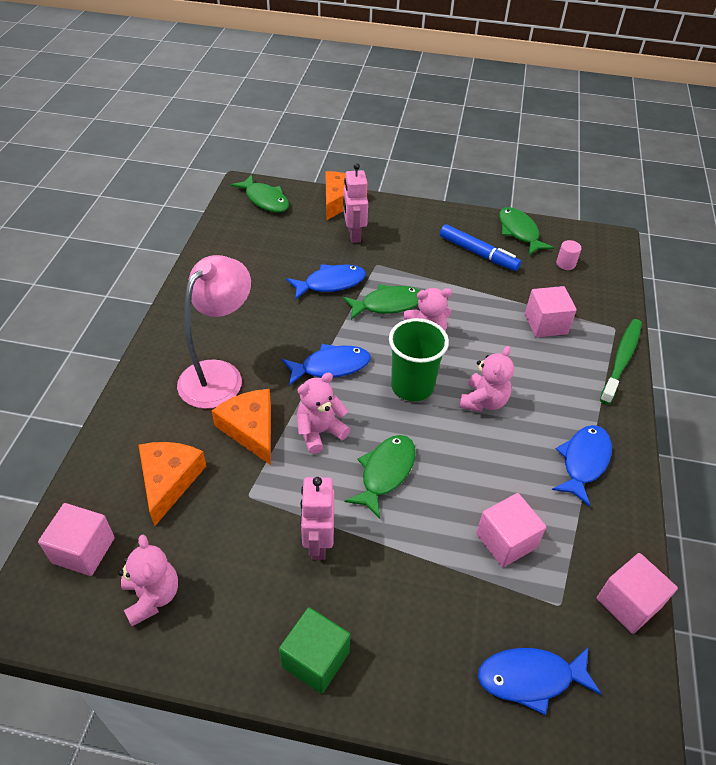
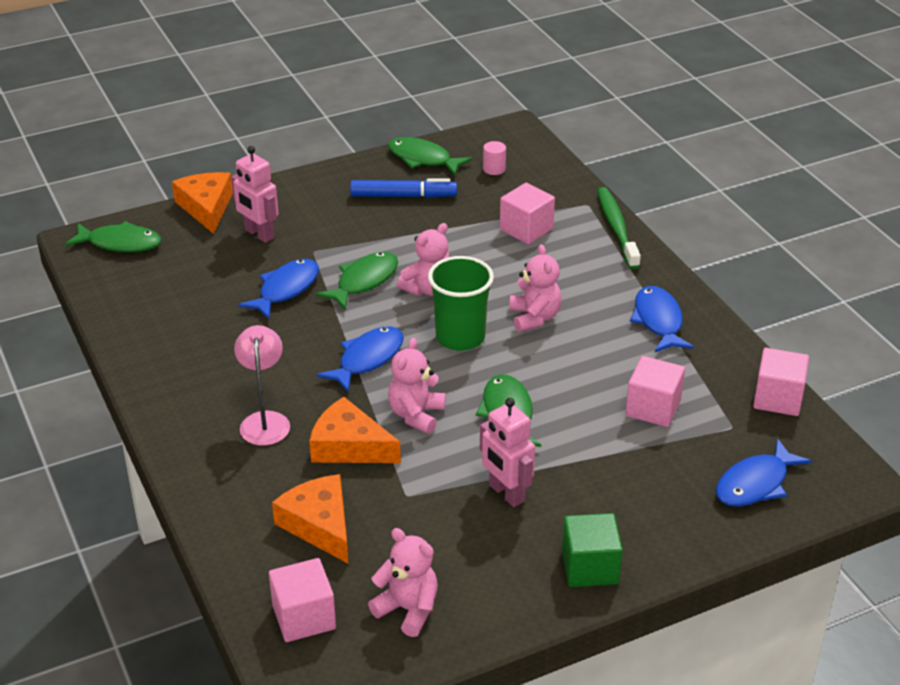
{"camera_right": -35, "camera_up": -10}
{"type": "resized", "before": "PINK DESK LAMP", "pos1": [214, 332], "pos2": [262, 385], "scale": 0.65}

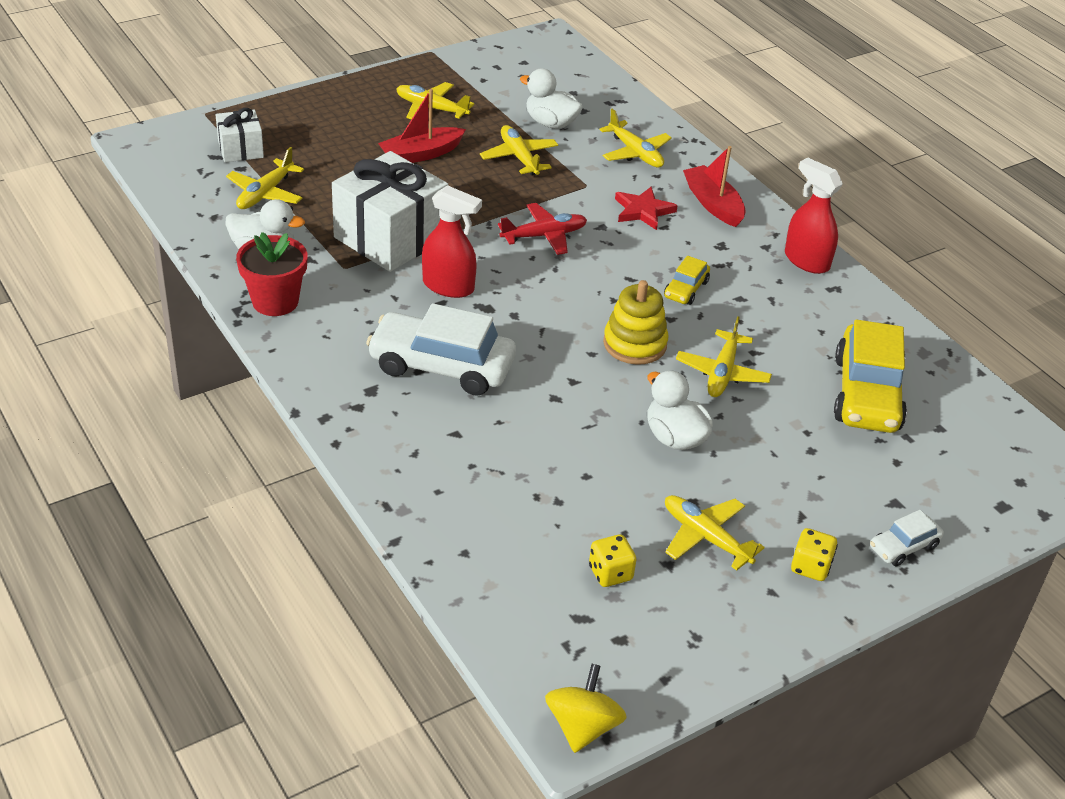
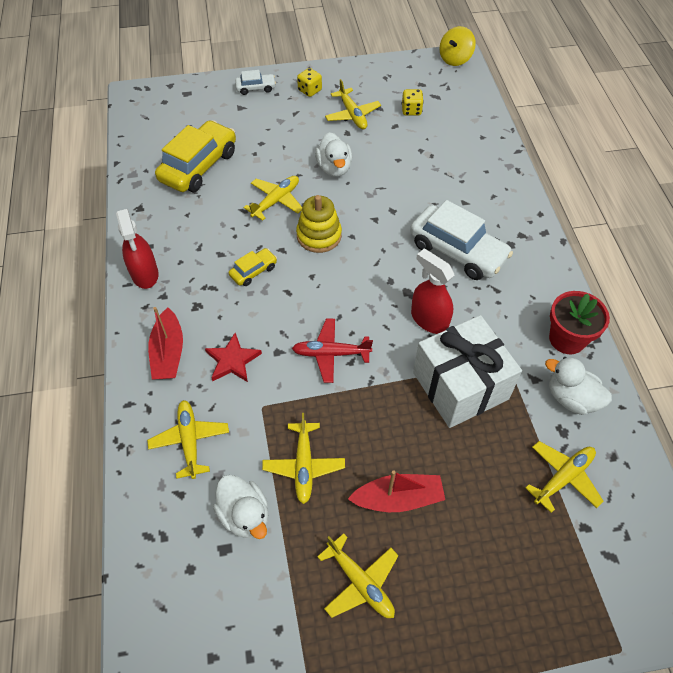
{"camera_right": -155, "camera_up": 15}
{"type": "removed", "before": "WHITE WRAPPED GIFT", "pos1": [240, 135]}

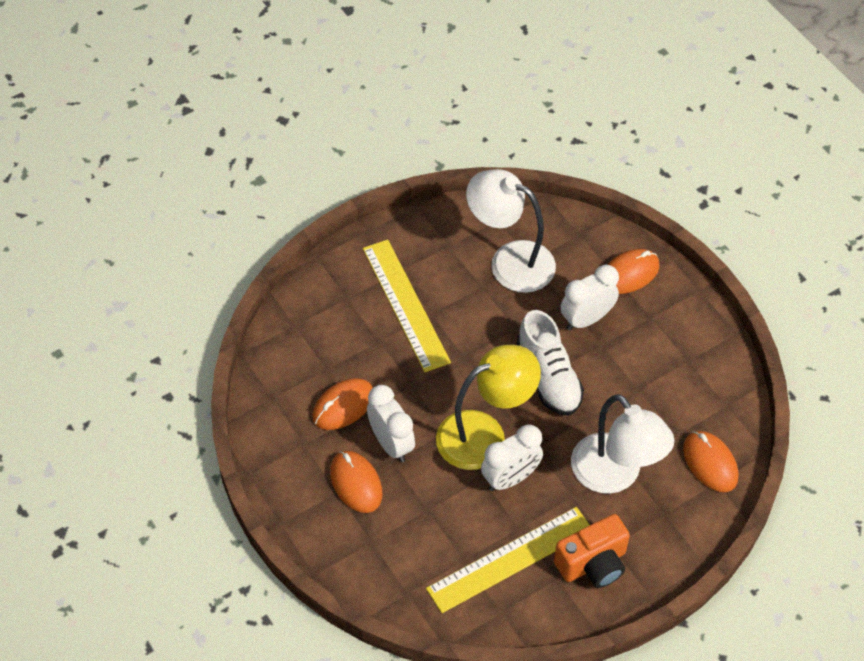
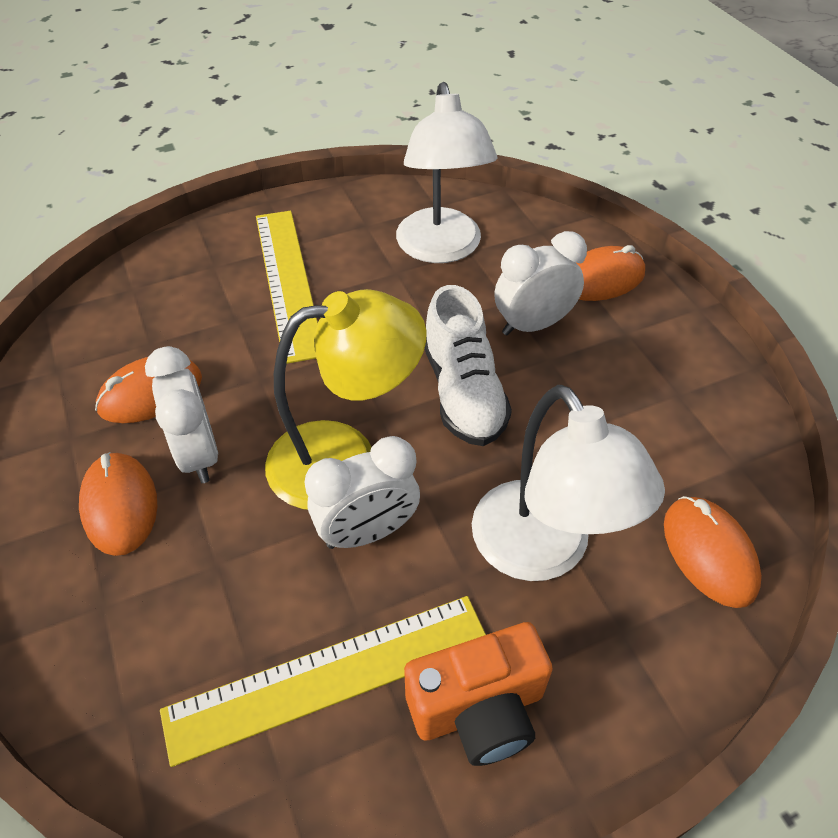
{"camera_right": 10, "camera_up": -5}
{"type": "turned", "before": "WHITE DESK LAMP", "pos1": [511, 231], "pos2": [446, 172], "turn": -135}

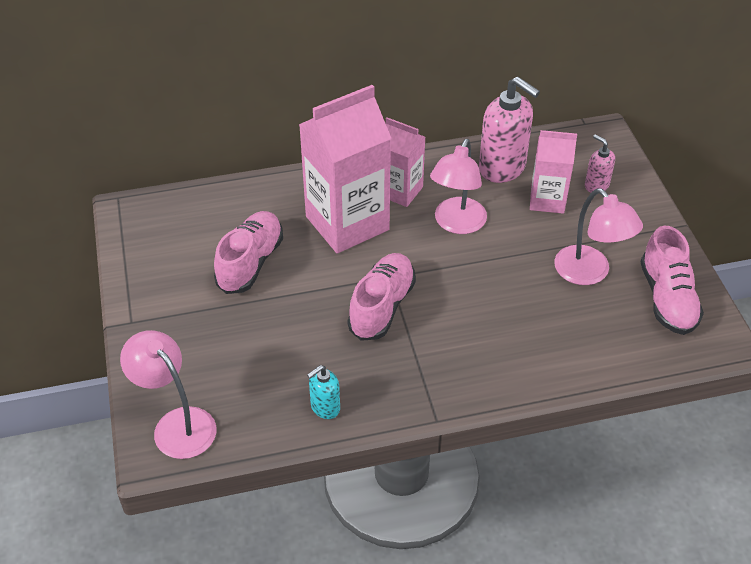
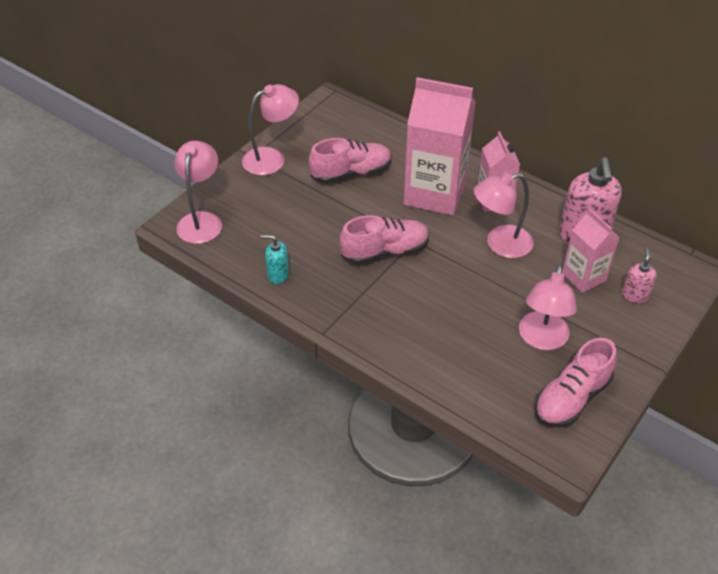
{"camera_right": 50, "camera_up": 0}
{"type": "added", "after": "PINK DESK LAMP", "pos2": [270, 129]}

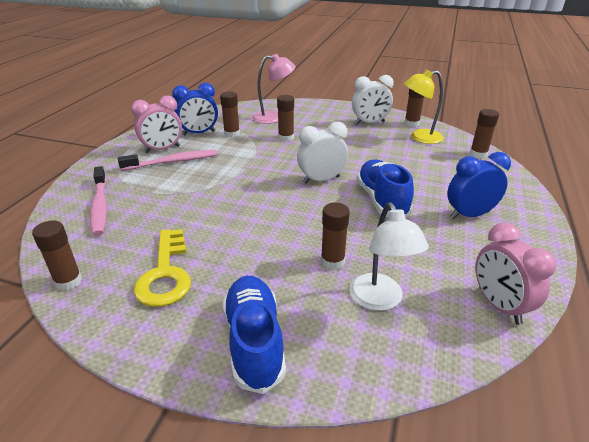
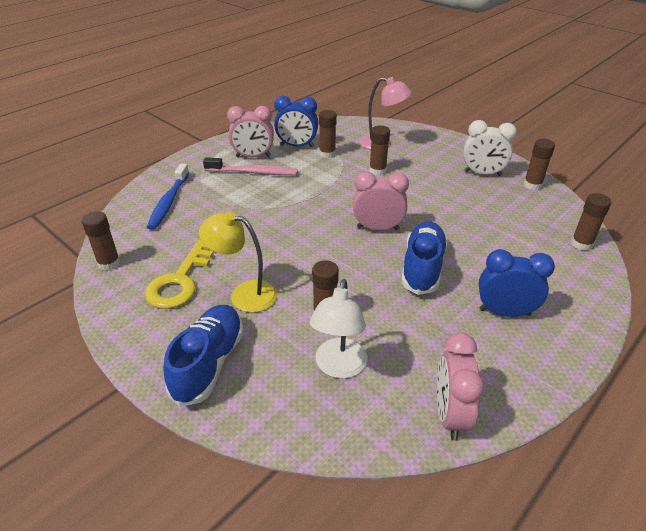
{"camera_right": 25, "camera_up": 5}
{"type": "recoloured", "before": "PINK TOOTH BRUSH", "after": "BLUE TOOTH BRUSH", "pos1": [98, 201], "pos2": [168, 196]}
{"type": "recoloured", "before": "WHITE BEDSIDE CLOCK", "after": "PINK BEDSIDE CLOCK", "pos1": [322, 153], "pos2": [381, 200]}
{"type": "moved", "before": "YELLOW DESK LAMP", "pos1": [424, 107], "pos2": [238, 262]}

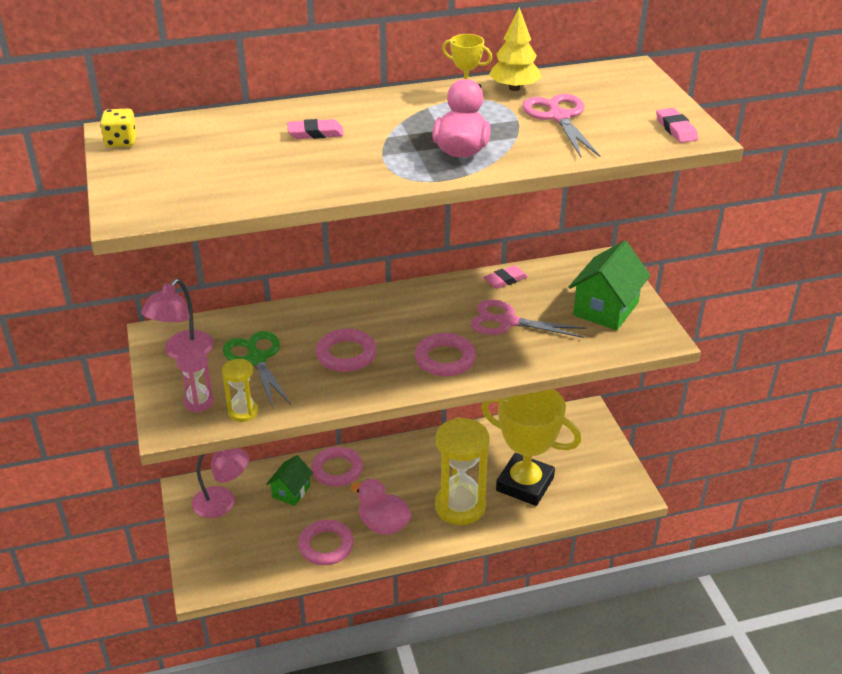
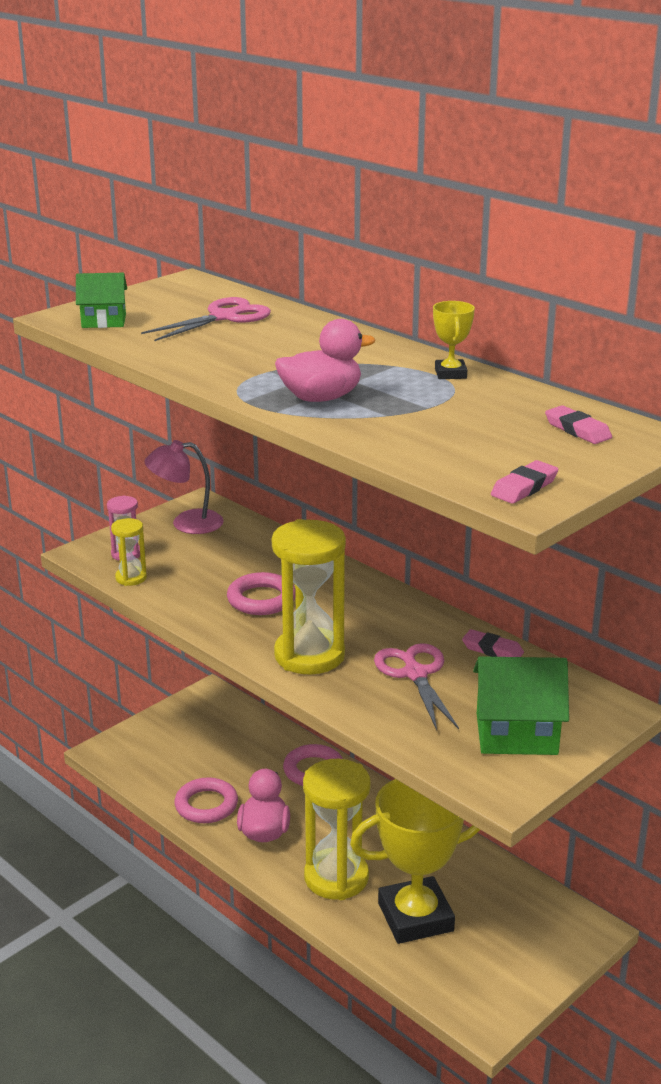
{"camera_right": 60, "camera_up": -10}
{"type": "removed", "before": "YELLOW DIE", "pos1": [118, 128]}
{"type": "removed", "before": "PINK DESK LAMP", "pos1": [220, 483]}
{"type": "removed", "before": "LEAF-GREEN SHEARS", "pos1": [257, 369]}
{"type": "moved", "before": "LEAF-GREEN COTTAGE", "pos1": [289, 480], "pos2": [101, 300]}
{"type": "moved", "before": "PINK PENCIL ERASER", "pos1": [315, 129], "pos2": [578, 424]}
{"type": "replaced", "before": "PINK HOOP", "after": "YELLOW SAND TIMER", "pos1": [445, 354], "pos2": [309, 597]}
{"type": "turned", "before": "YELLOW PRIZE CUP", "pos1": [531, 447], "pos2": [415, 861], "turn": 75}
{"type": "removed", "before": "YELLOW FIR TREE", "pos1": [515, 49]}
{"type": "moved", "before": "PINK SHEARS", "pos1": [561, 125], "pos2": [206, 319]}

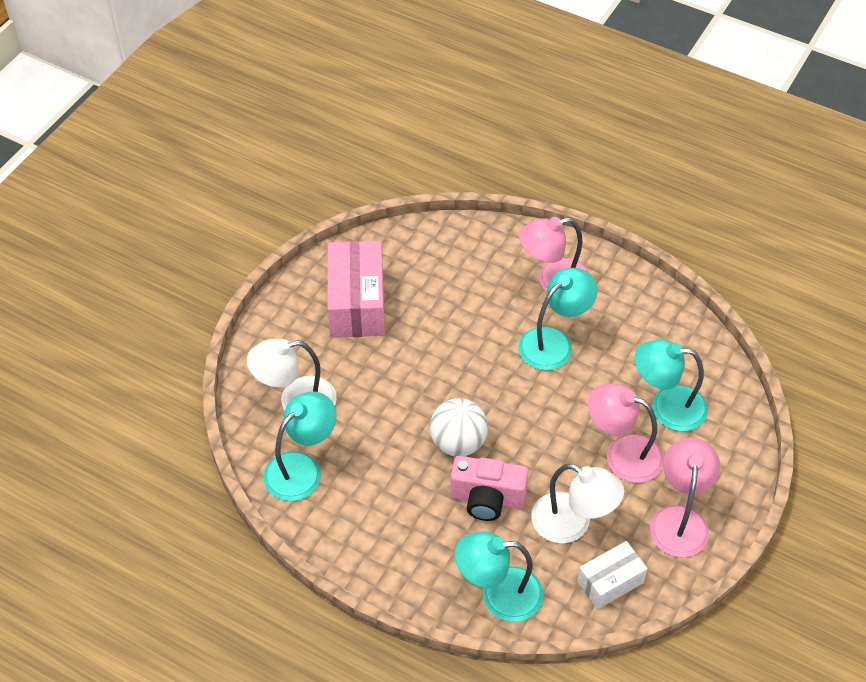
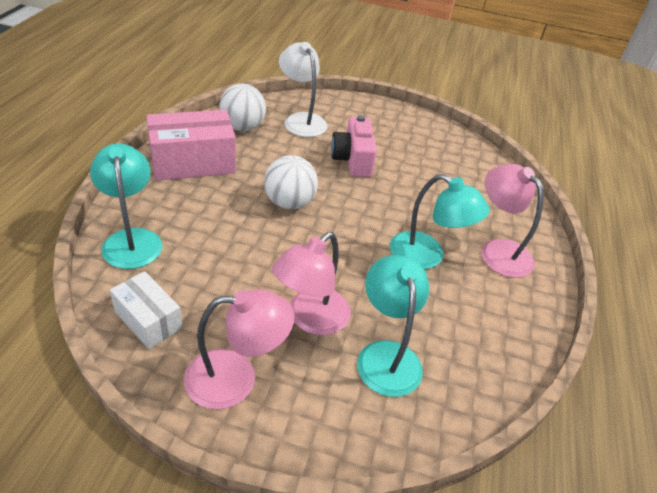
{"camera_right": 70, "camera_up": -10}
{"type": "replaced", "before": "TEAL DESK LAMP", "after": "WHITE SPHERE", "pos1": [300, 446], "pos2": [242, 107]}
{"type": "moved", "before": "PINK PACKAGE", "pos1": [356, 289], "pos2": [191, 145]}
{"type": "moved", "before": "PINK CAMERA", "pos1": [489, 488], "pos2": [354, 146]}
{"type": "removed", "before": "WHITE DESK LAMP", "pos1": [577, 504]}
{"type": "turned", "before": "PINK DESK LAMP", "pos1": [626, 433], "pos2": [311, 283], "turn": -150}

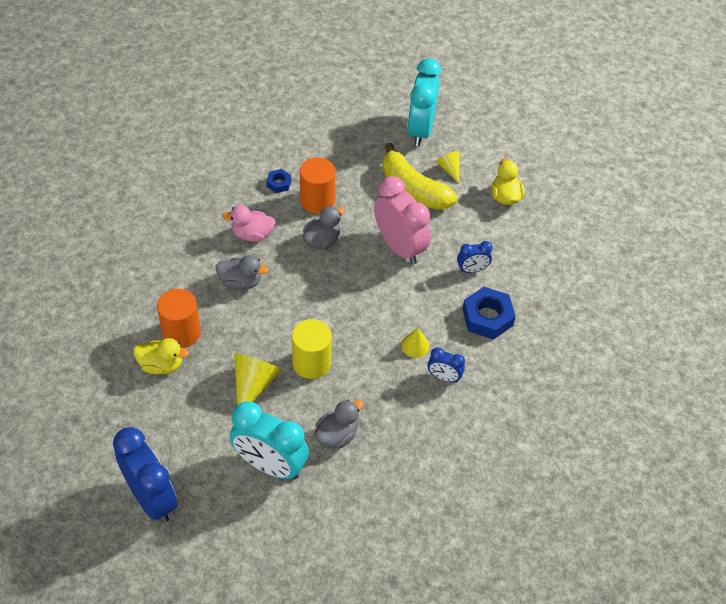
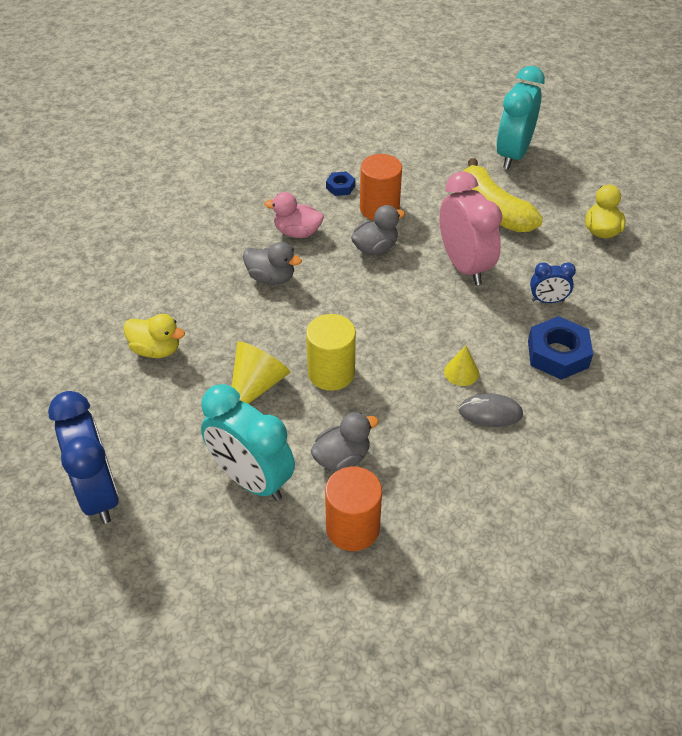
{"camera_right": 15, "camera_up": -5}
{"type": "moved", "before": "ORANGE SOLID CYLINDER", "pos1": [179, 318], "pos2": [353, 509]}
{"type": "replaced", "before": "BLUE BEDSIDE CLOCK", "after": "GRAY MOUSE", "pos1": [446, 364], "pos2": [491, 410]}
{"type": "removed", "before": "YELLOW CONE SHAPE", "pos1": [448, 167]}

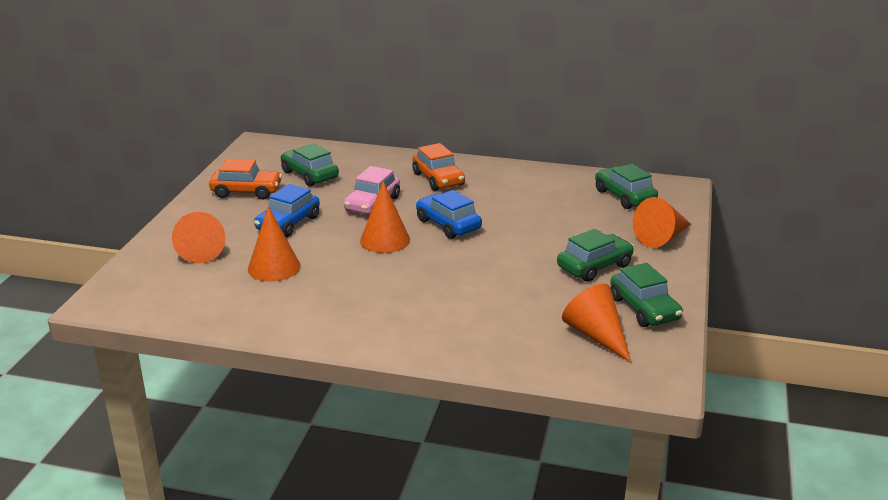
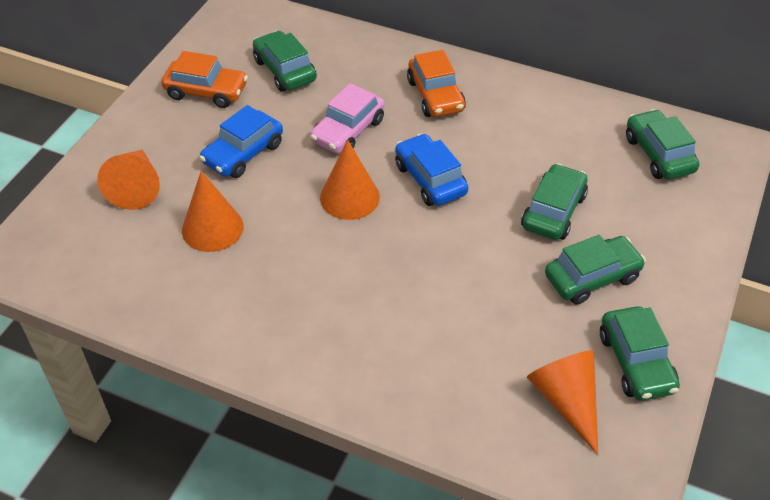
{"camera_right": 10, "camera_up": 20}
{"type": "removed", "before": "ORANGE CONE SHAPE", "pos1": [662, 222]}
{"type": "added", "after": "LEAF-GREEN TOY CAR", "pos2": [554, 202]}

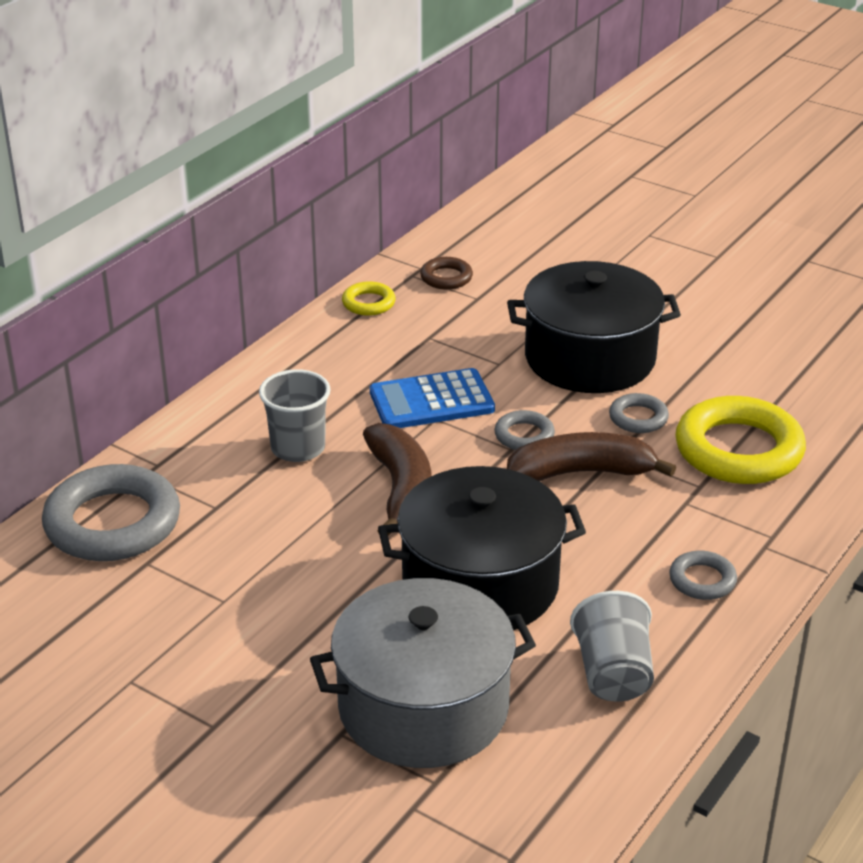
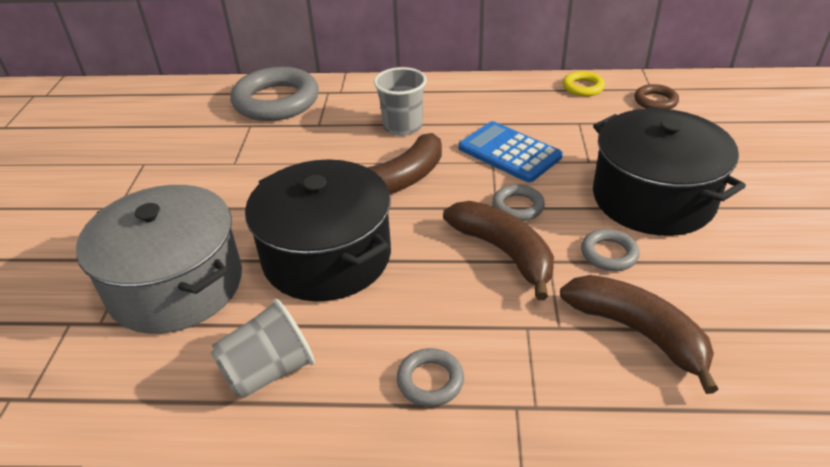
{"camera_right": 60, "camera_up": 5}
{"type": "replaced", "before": "YELLOW HOOP", "after": "DARK BROWN TOY BANANA", "pos1": [740, 440], "pos2": [639, 334]}

